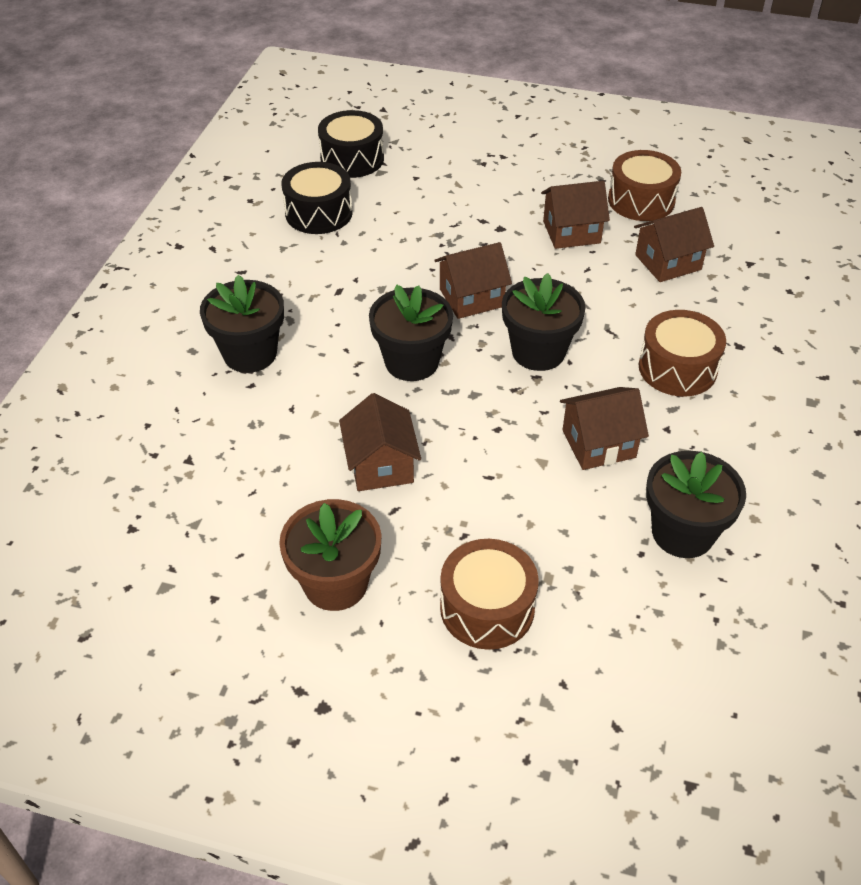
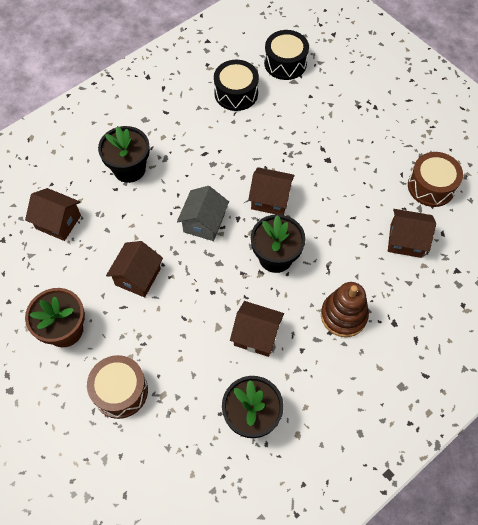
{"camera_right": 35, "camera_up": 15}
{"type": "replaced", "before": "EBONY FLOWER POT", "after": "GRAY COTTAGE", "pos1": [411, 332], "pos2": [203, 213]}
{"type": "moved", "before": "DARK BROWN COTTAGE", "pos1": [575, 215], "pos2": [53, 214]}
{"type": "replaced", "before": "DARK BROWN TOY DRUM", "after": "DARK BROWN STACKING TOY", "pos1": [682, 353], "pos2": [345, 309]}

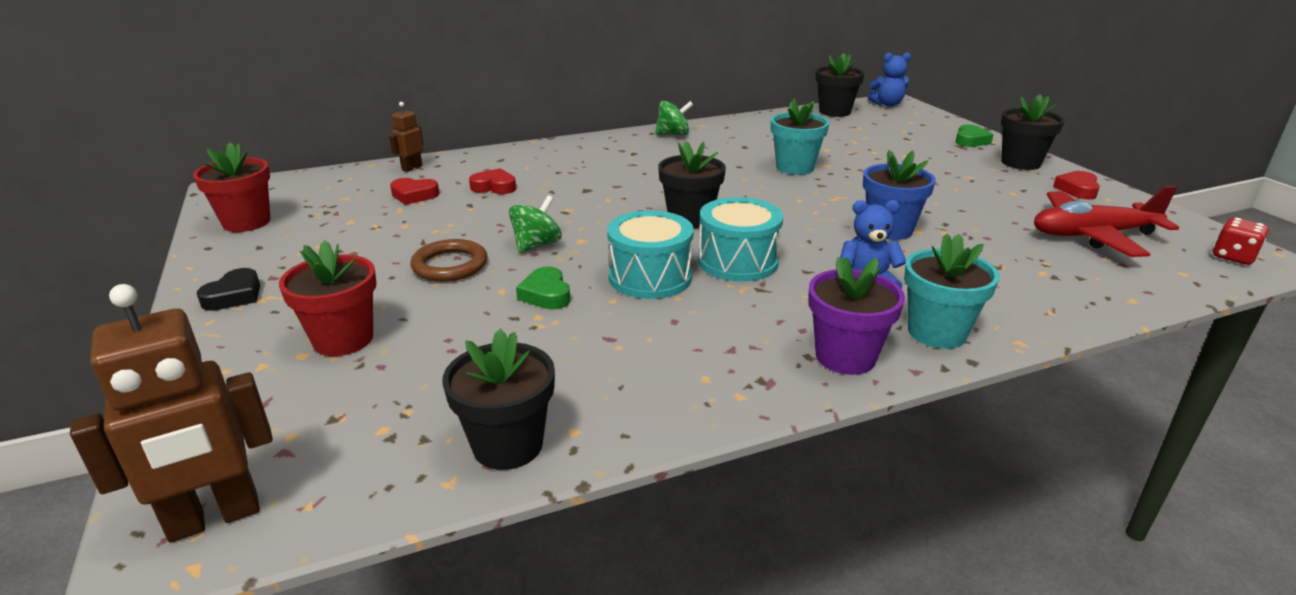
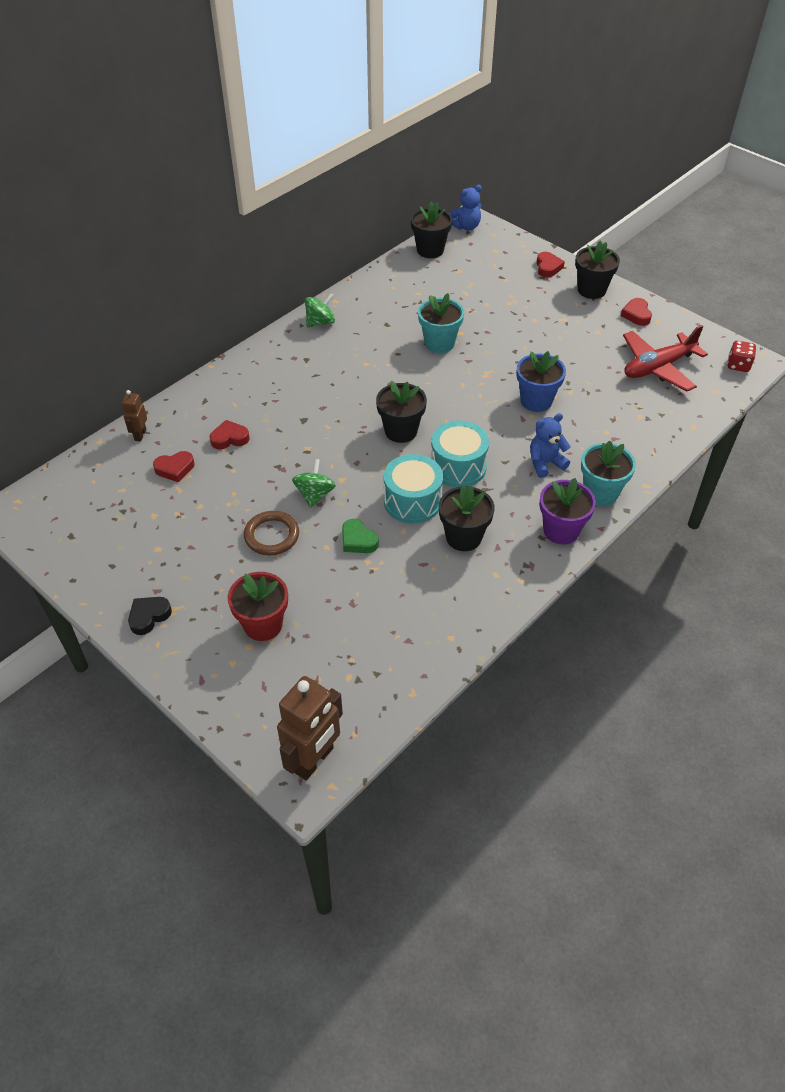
{"camera_right": -25, "camera_up": 20}
{"type": "removed", "before": "CRIMSON FLOWER POT", "pos1": [231, 187]}
{"type": "turned", "before": "EBONY LOVE HEART", "pos1": [228, 289], "pos2": [150, 616], "turn": -135}
{"type": "moved", "before": "EBONY FLOWER POT", "pos1": [498, 399], "pos2": [467, 518]}
{"type": "recoloured", "before": "LEAF-GREEN LOVE HEART", "after": "CRIMSON LOVE HEART", "pos1": [974, 135], "pos2": [551, 265]}

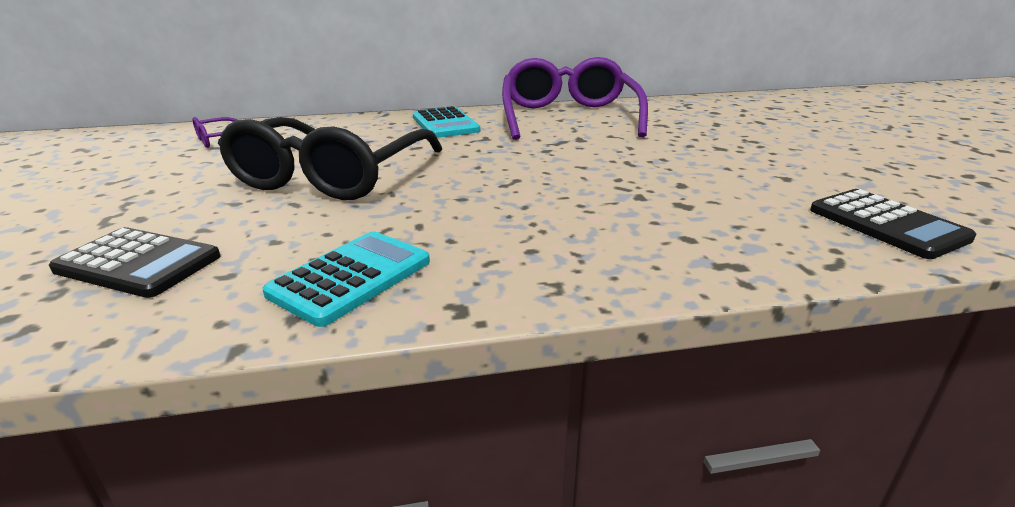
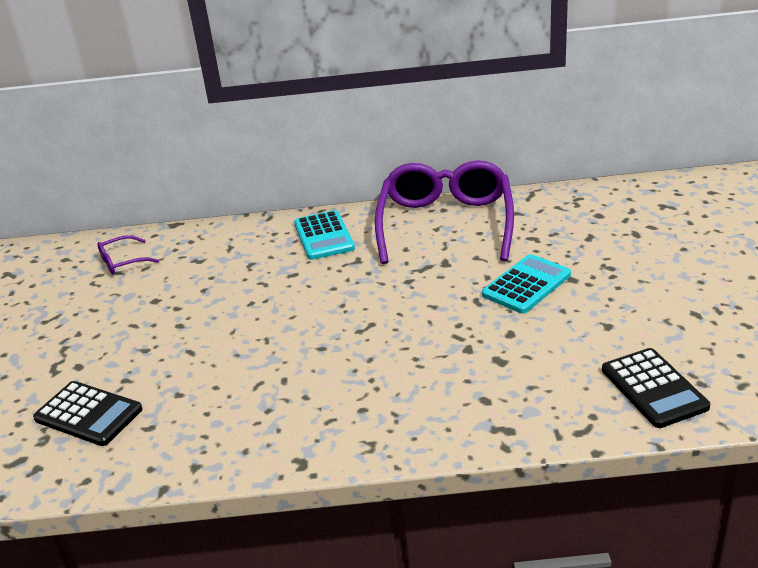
{"camera_right": 10, "camera_up": 5}
{"type": "removed", "before": "EBONY EYEGLASSES", "pos1": [330, 158]}
{"type": "moved", "before": "TEAL POCKET CALCULATOR", "pos1": [346, 279], "pos2": [526, 284]}

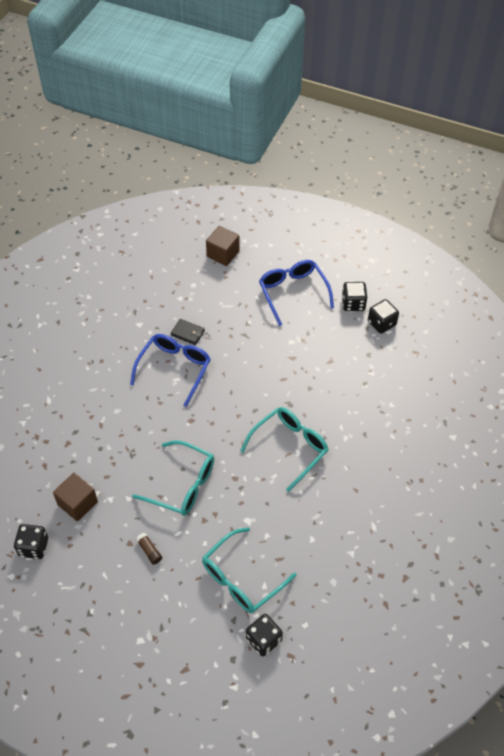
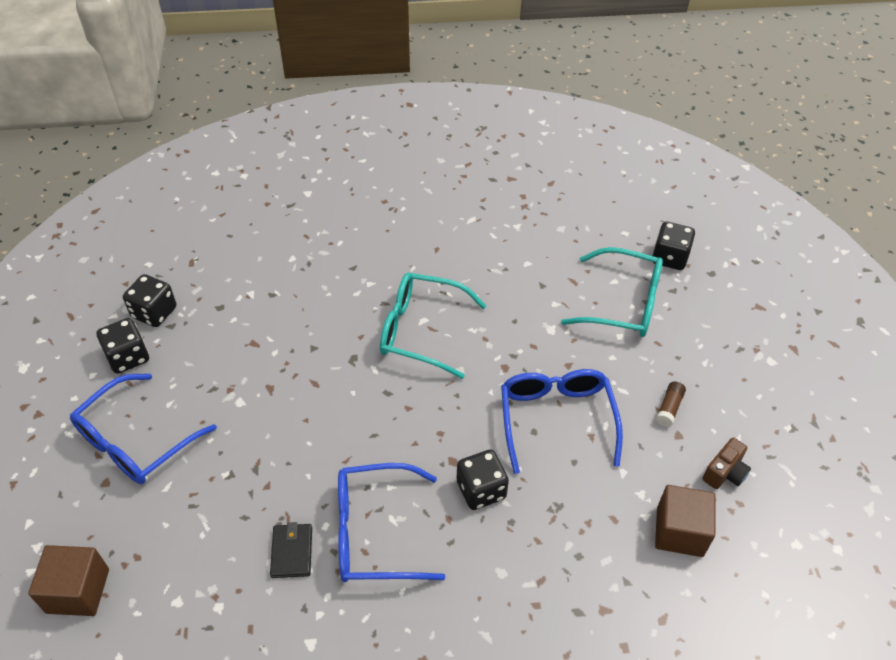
{"camera_right": -120, "camera_up": -5}
{"type": "moved", "before": "EBONY DIE", "pos1": [31, 541], "pos2": [483, 480]}
{"type": "recoloured", "before": "TEAL EYEGLASSES", "after": "BLUE EYEGLASSES", "pos1": [173, 478], "pos2": [562, 421]}
{"type": "added", "after": "DARK BROWN CAMERA", "pos2": [726, 463]}

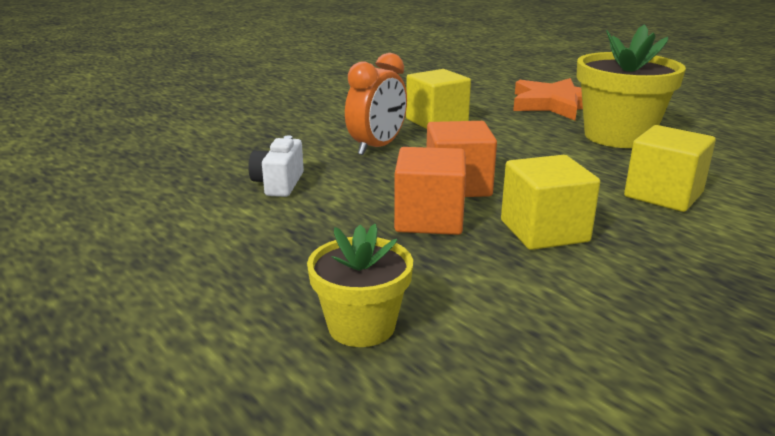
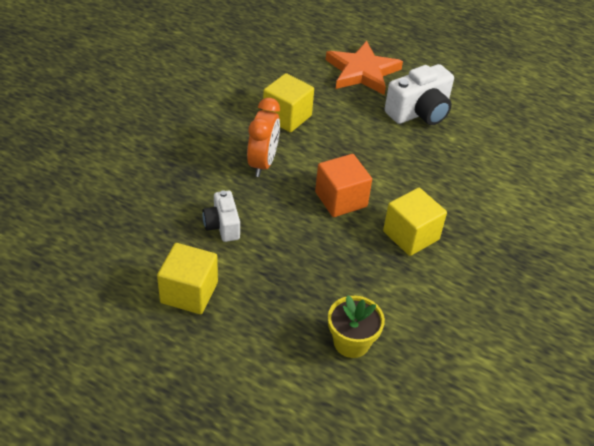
{"camera_right": -25, "camera_up": 20}
{"type": "removed", "before": "ORANGE SOLID CUBE", "pos1": [430, 191]}
{"type": "replaced", "before": "YELLOW FLOWER POT", "after": "WHITE CAMERA", "pos1": [631, 86], "pos2": [419, 94]}
{"type": "moved", "before": "YELLOW SOLID CUBE", "pos1": [670, 168], "pos2": [187, 278]}

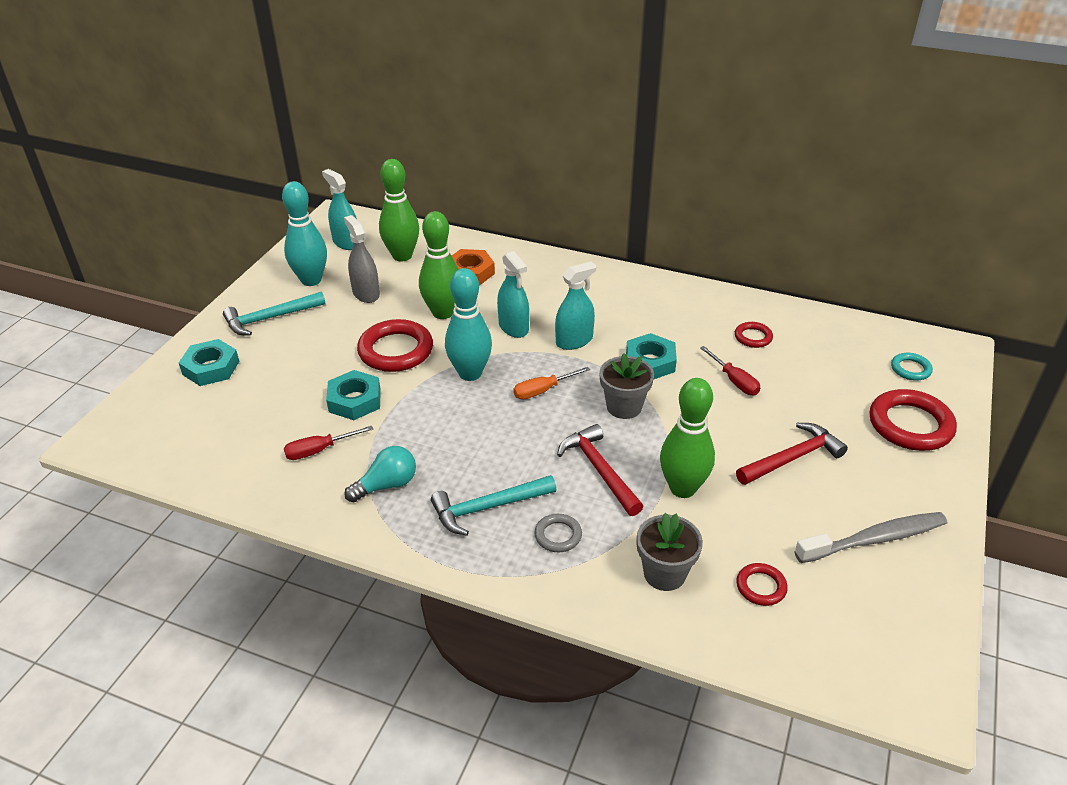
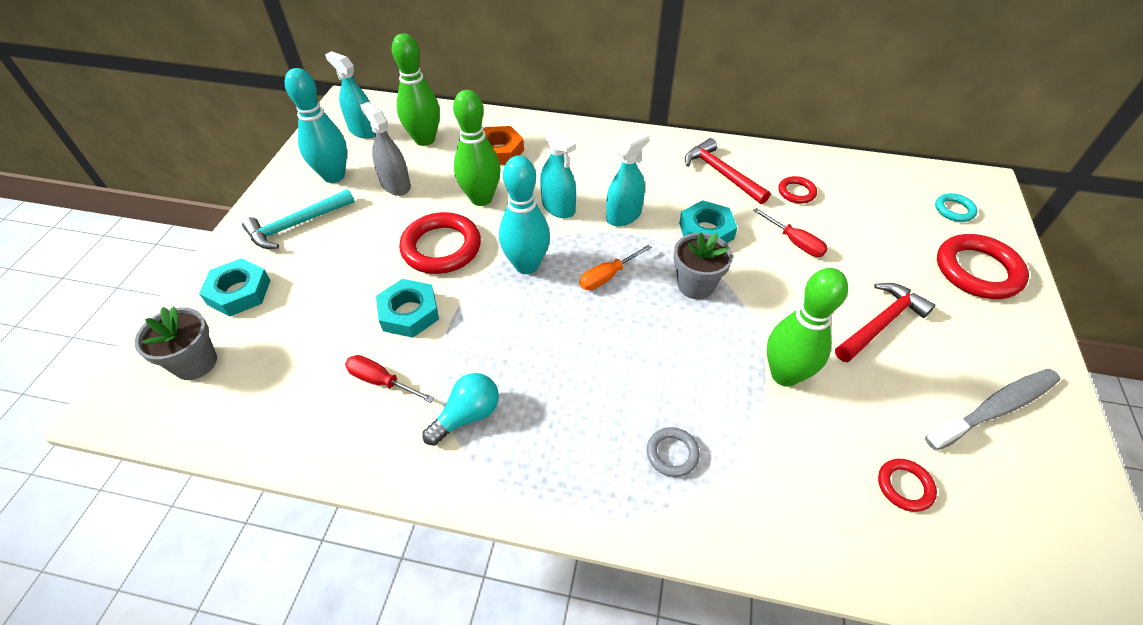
{"camera_right": -10, "camera_up": 10}
{"type": "turned", "before": "CRIMSON SCREWDRIVER", "pos1": [328, 443], "pos2": [389, 379], "turn": 60}
{"type": "removed", "before": "TEAL HAMMER", "pos1": [493, 505]}
{"type": "moved", "before": "CRIMSON HAMMER", "pos1": [600, 470], "pos2": [728, 171]}
{"type": "moved", "before": "GRAY FLOWER POT", "pos1": [669, 552], "pos2": [176, 343]}

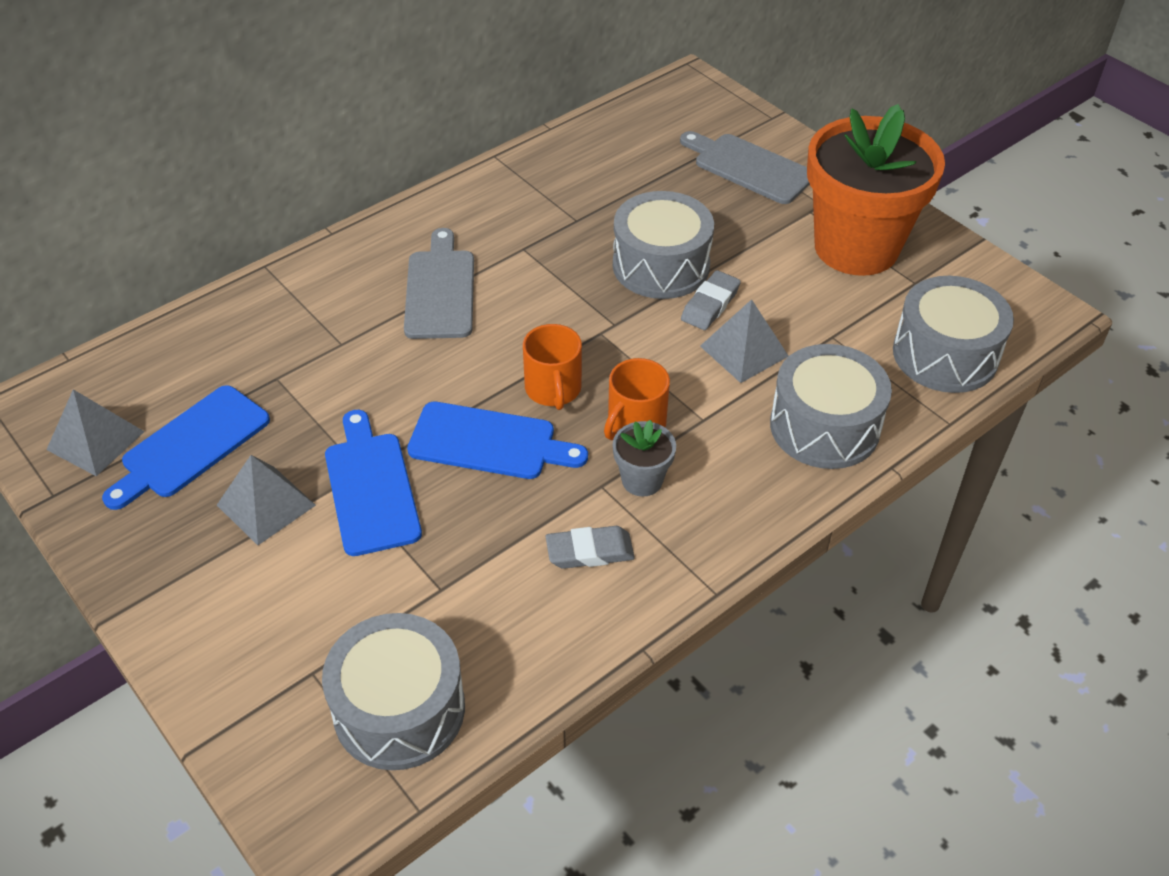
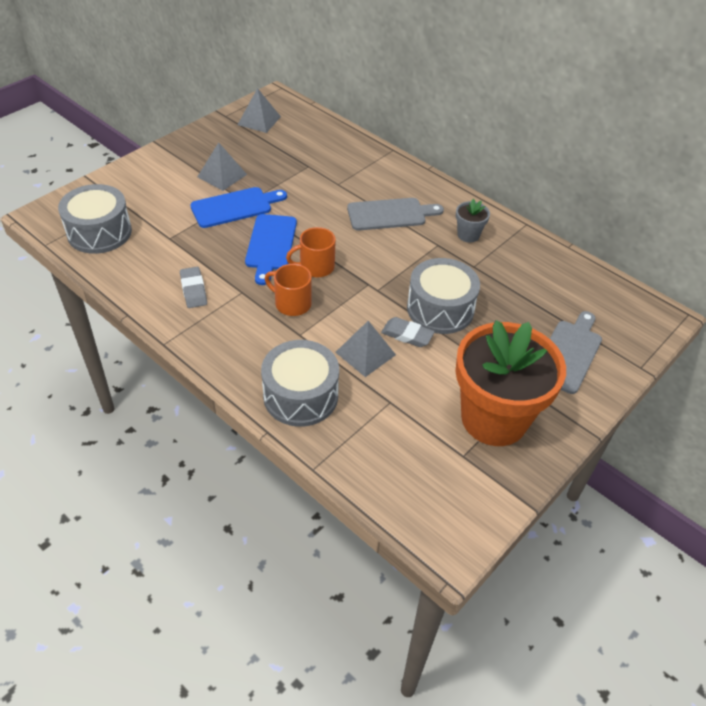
{"camera_right": 80, "camera_up": 0}
{"type": "removed", "before": "BLUE BREAD BOARD", "pos1": [186, 447]}
{"type": "moved", "before": "GRAY FLOWER POT", "pos1": [644, 458], "pos2": [473, 221]}
{"type": "removed", "before": "GRAY TOY DRUM", "pos1": [953, 334]}

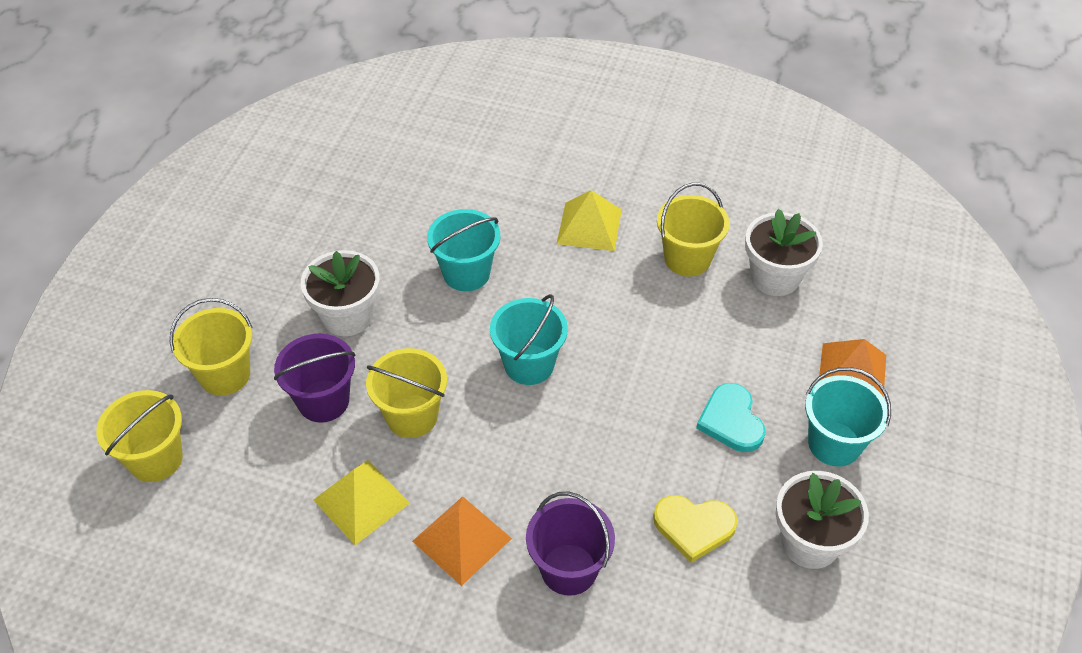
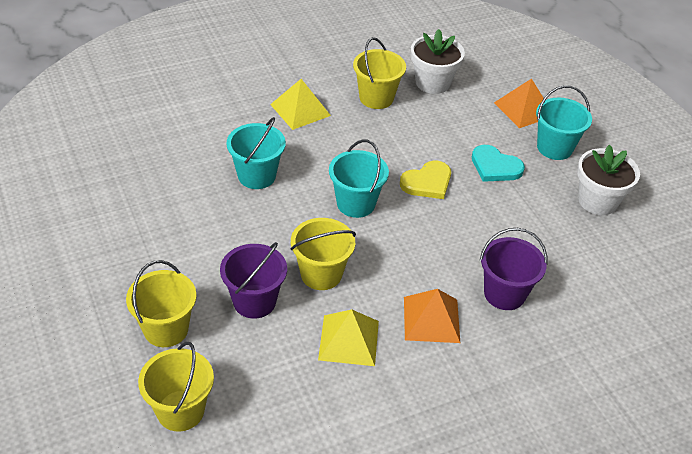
{"camera_right": -45, "camera_up": -5}
{"type": "removed", "before": "WHITE FLOWER POT", "pos1": [340, 293]}
{"type": "moved", "before": "YELLOW LOVE HEART", "pos1": [695, 529], "pos2": [425, 179]}

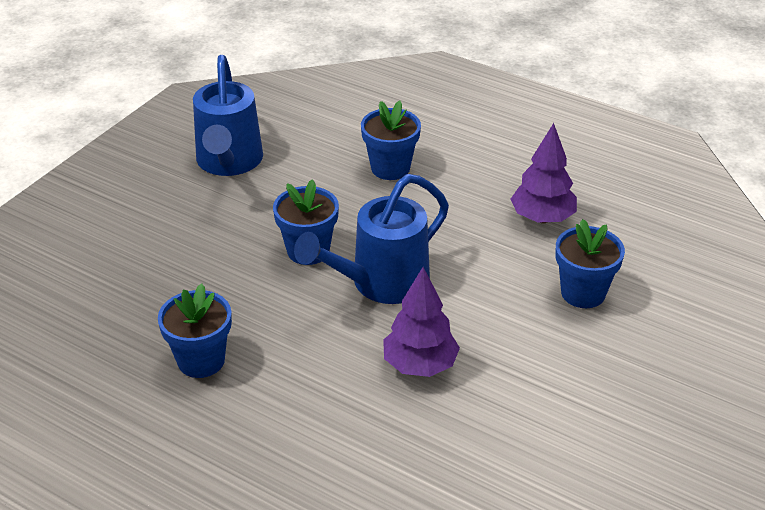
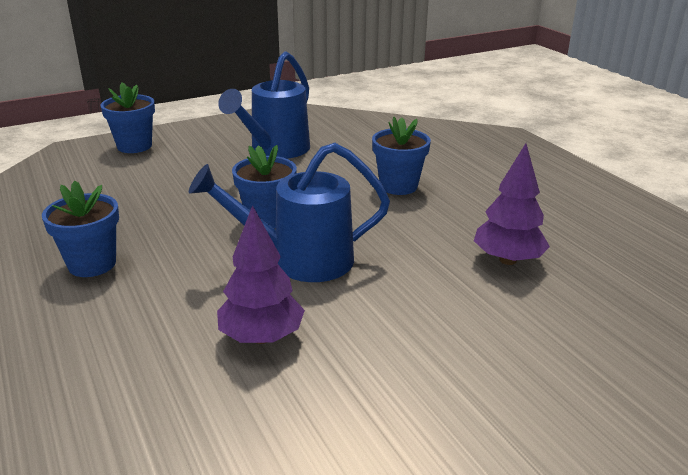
{"camera_right": 30, "camera_up": -10}
{"type": "moved", "before": "BLUE FLOWER POT", "pos1": [590, 263], "pos2": [128, 117]}

